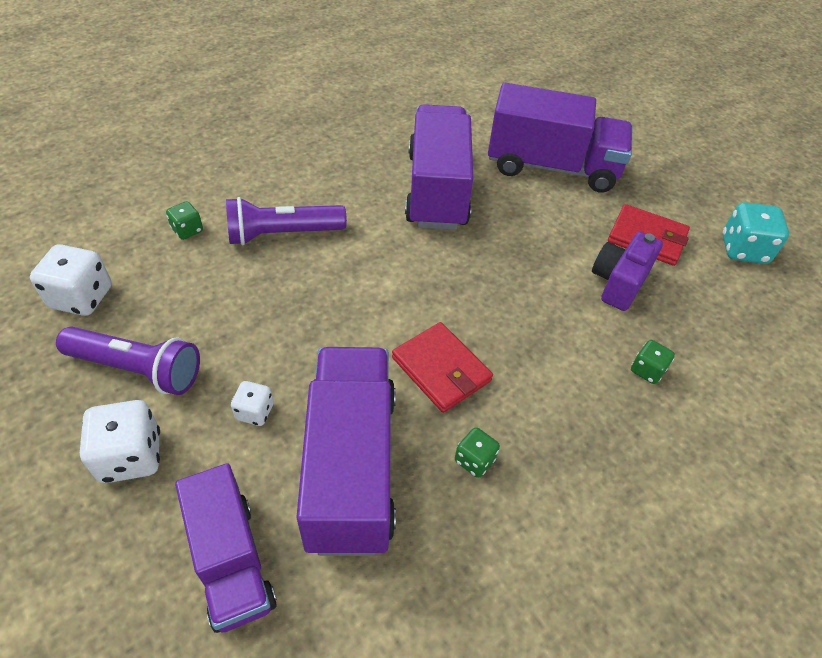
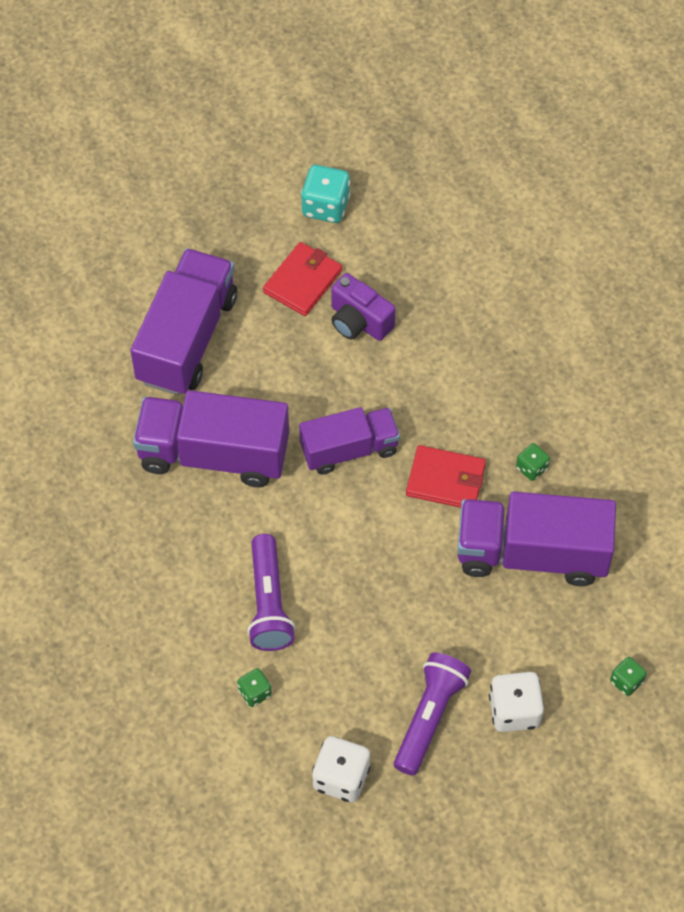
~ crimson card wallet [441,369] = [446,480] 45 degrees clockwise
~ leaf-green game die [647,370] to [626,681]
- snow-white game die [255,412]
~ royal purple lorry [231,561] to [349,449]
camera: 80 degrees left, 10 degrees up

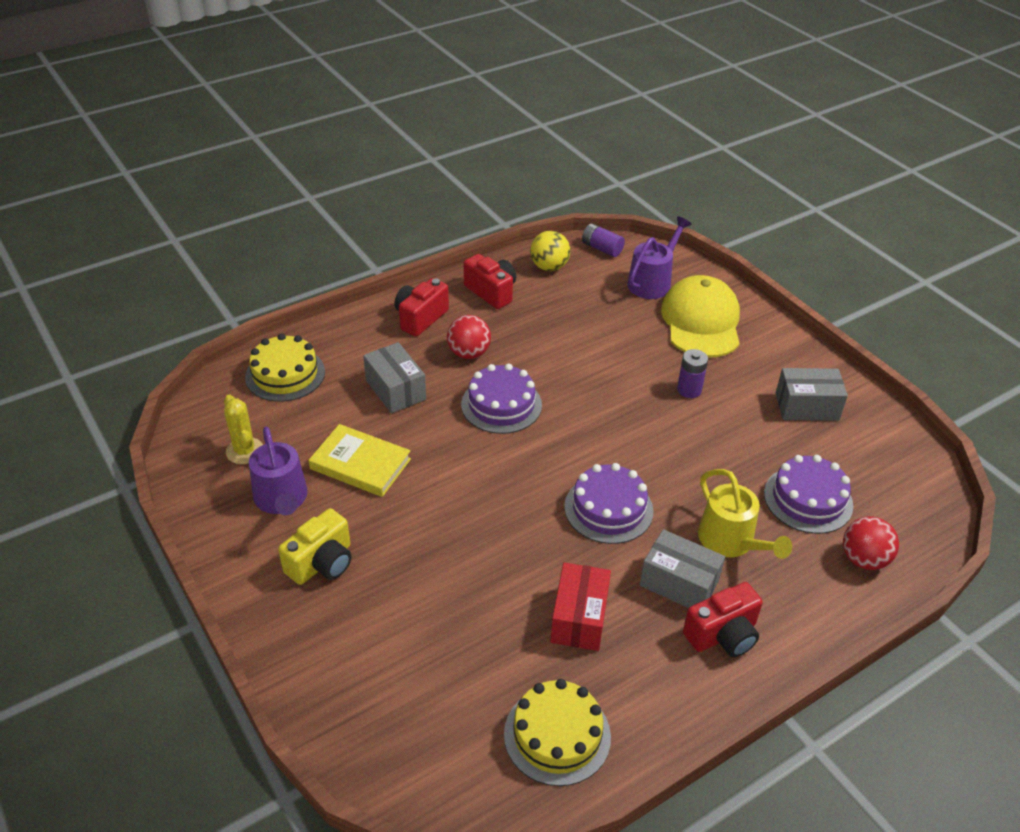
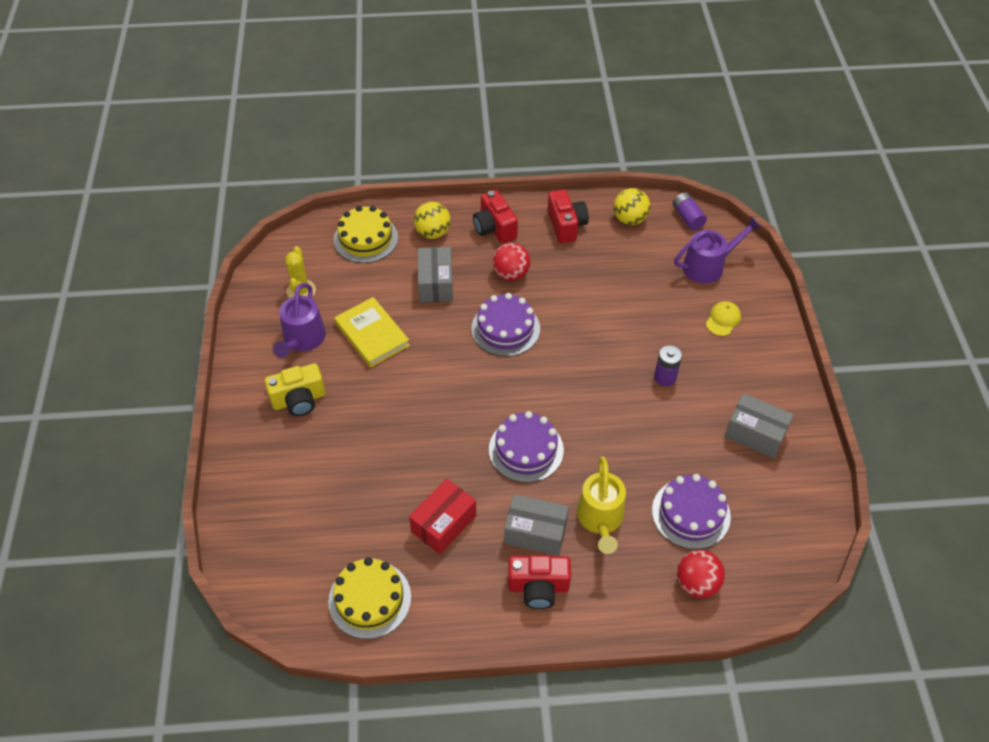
~ golden cap [701,321] = [723,319] x0.42
~ crimson photo camera [420,318] = [494,228] 90 degrees counterclockwise
~ grey parcel [679,583] = [535,532] 45 degrees counterclockwise
+ golden sphere [433,233]
camera: 30 degrees right, 10 degrees up

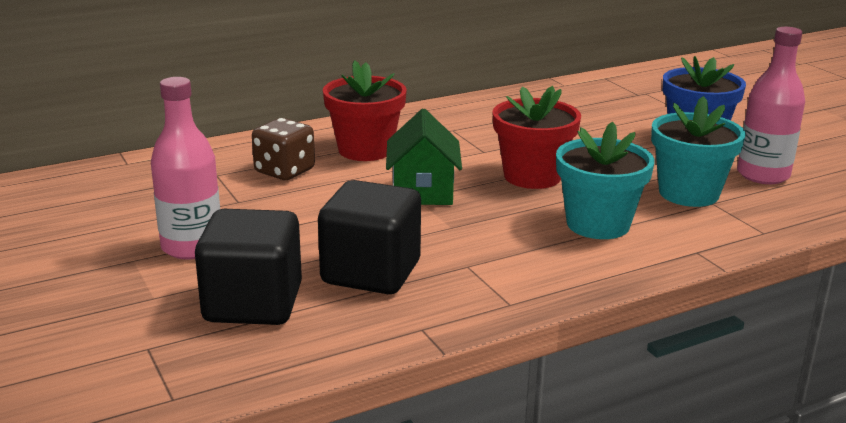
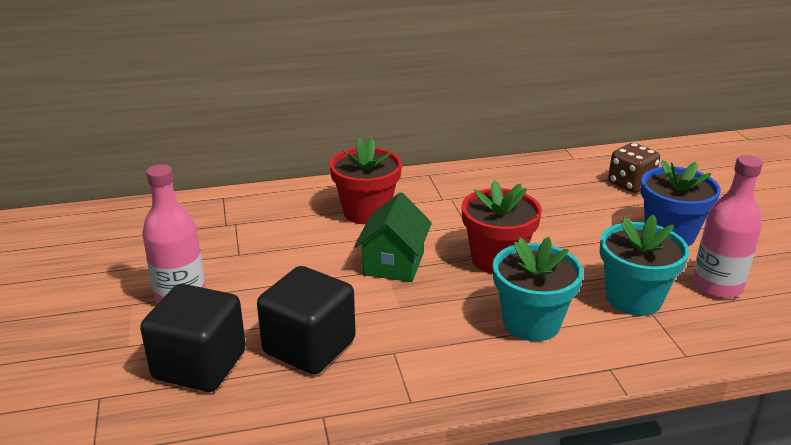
~ russet game die [284,171] to [630,184]
camera: 15 degrees right, 5 degrees up

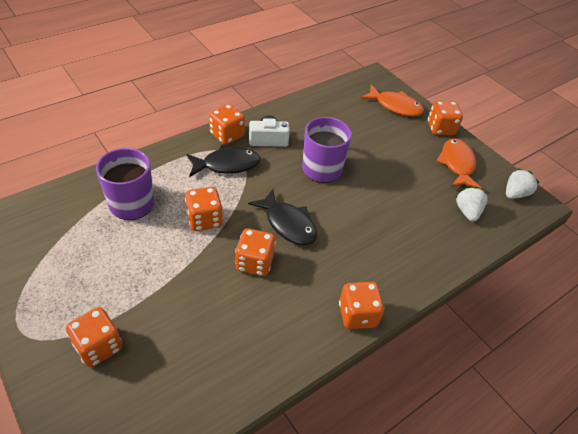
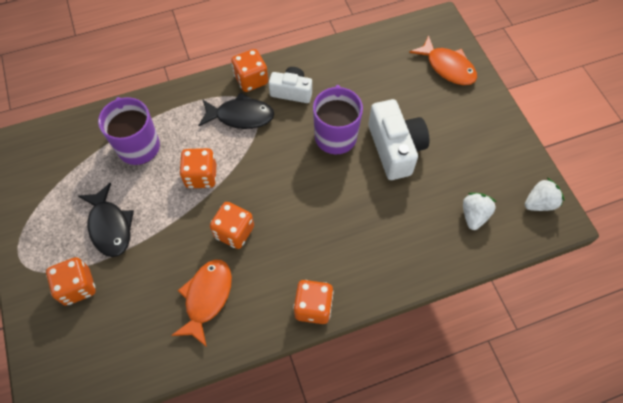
- orange-coloured game die [440,128]
~ orange-coloured toy fish [457,164] to [207,298]
~ ebony toy fish [288,224] to [110,226]
+ snow-white photo camera [395,148]
camera: 20 degrees right, 15 degrees up

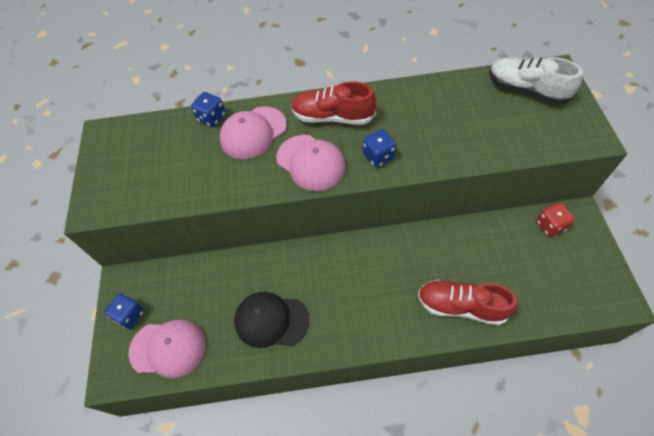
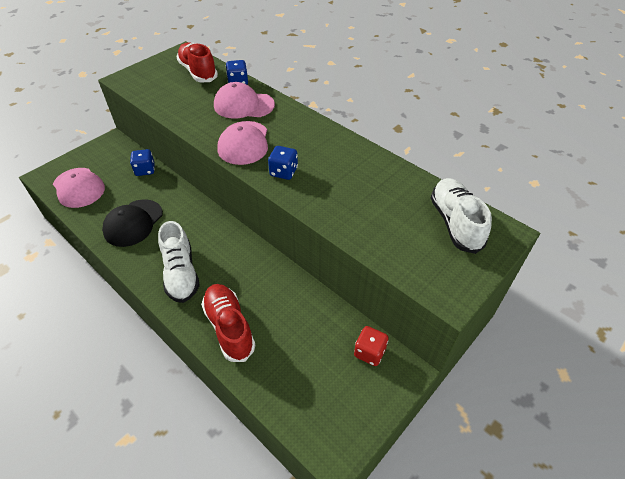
~ crimson shoe [333,117] to [198,72]
~ ebony cap [271,320] = [133,223] 120 degrees counterclockwise
~ cobalt game die [130,315] to [145,170]
+ snow-white shoe [181,273]
camera: 45 degrees right, 10 degrees down

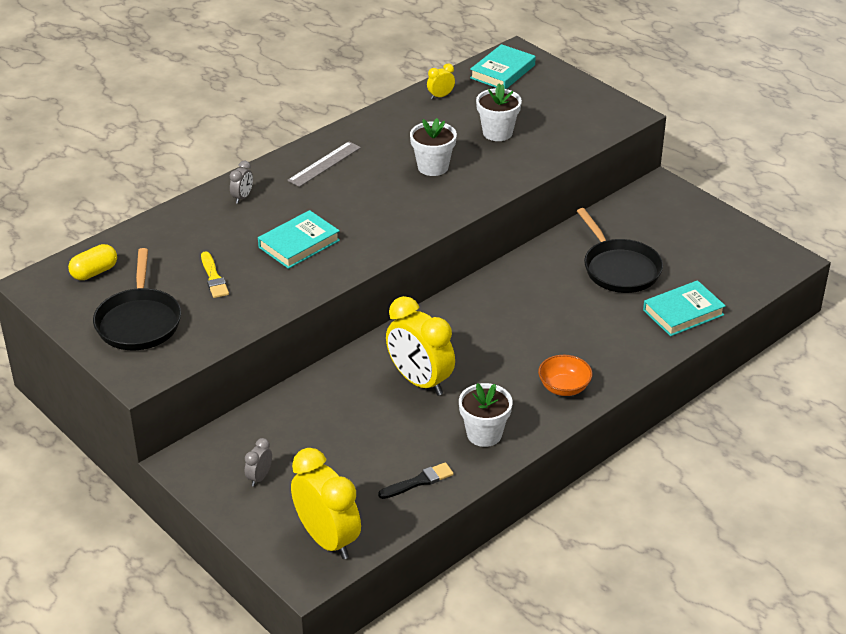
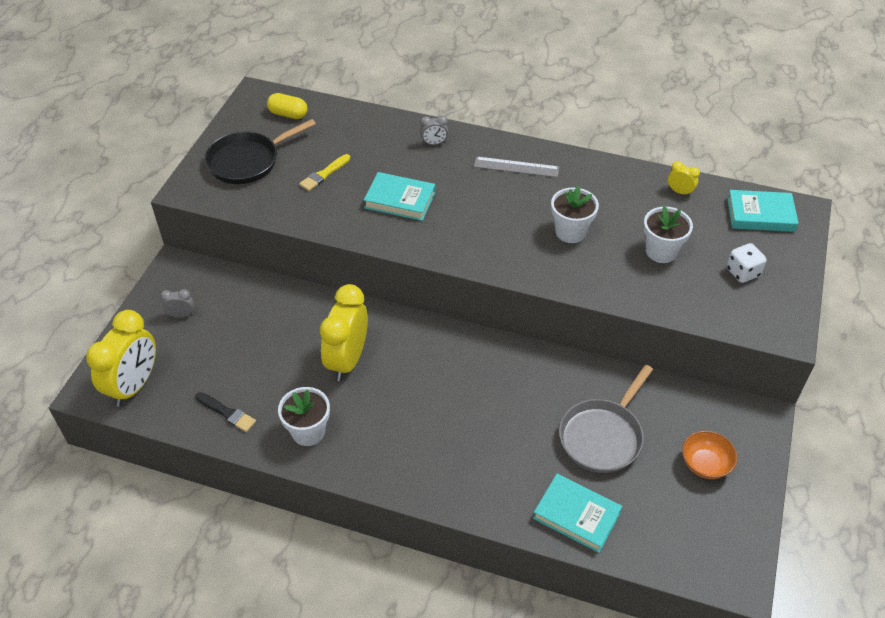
~ ebony frying pan [619,268] to grey frying pan [603,436]
~ orange-coloured deep dish [564,387] to [705,464]
+ snow-white game die [742,272]
camera: 60 degrees right, 10 degrees up

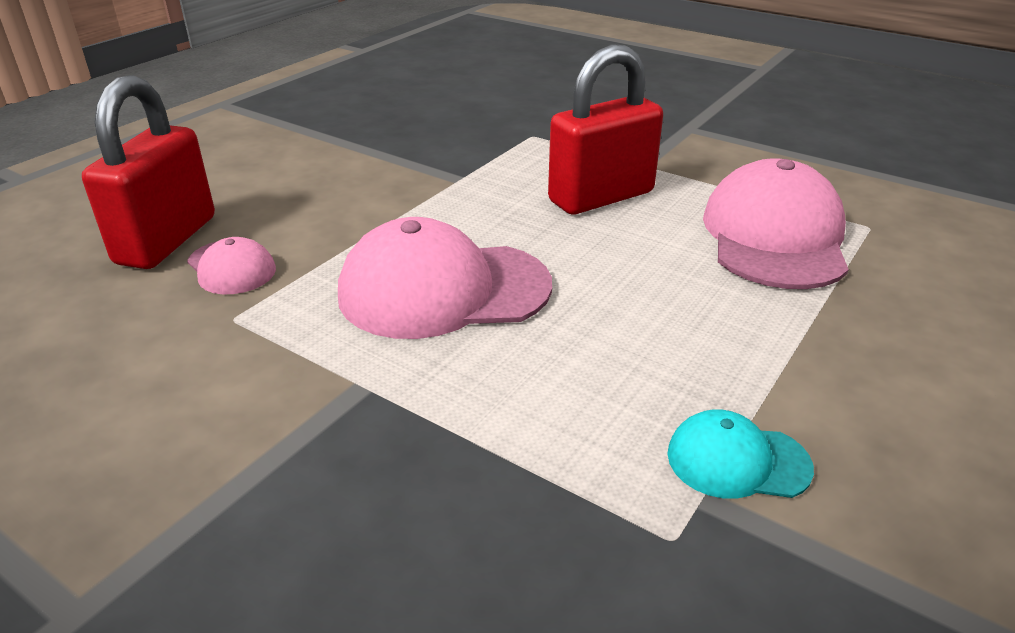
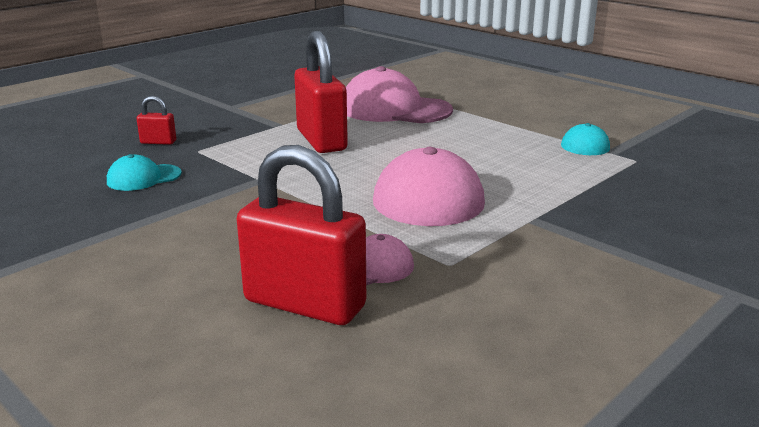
+ crimson small lock [158,142]
+ aqua cap [143,178]
camera: 80 degrees left, 10 degrees down

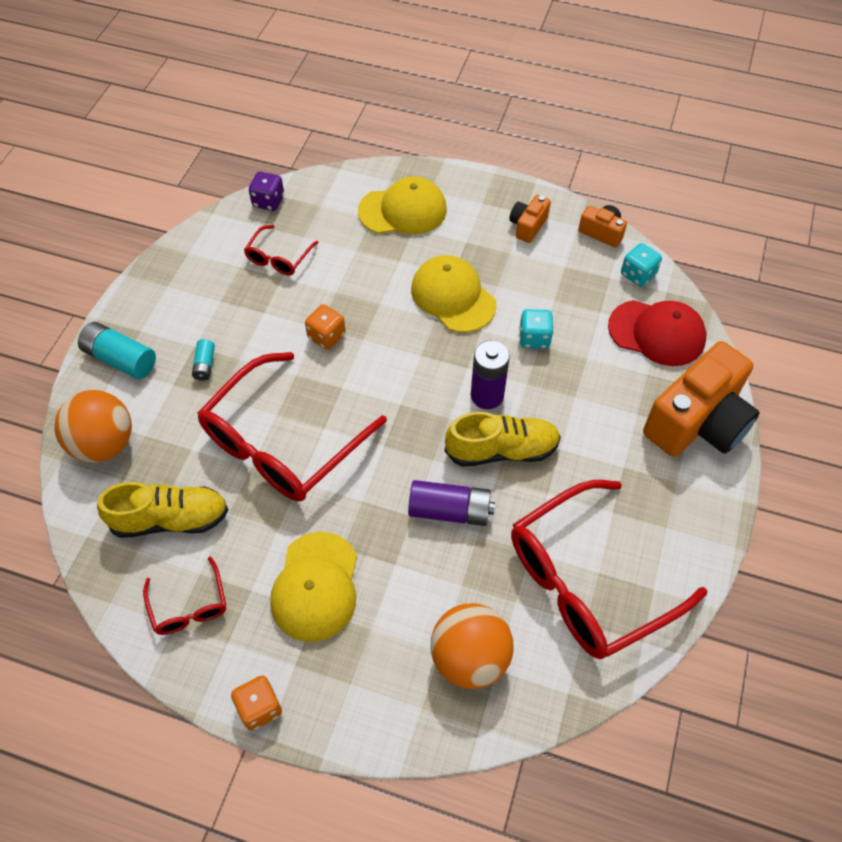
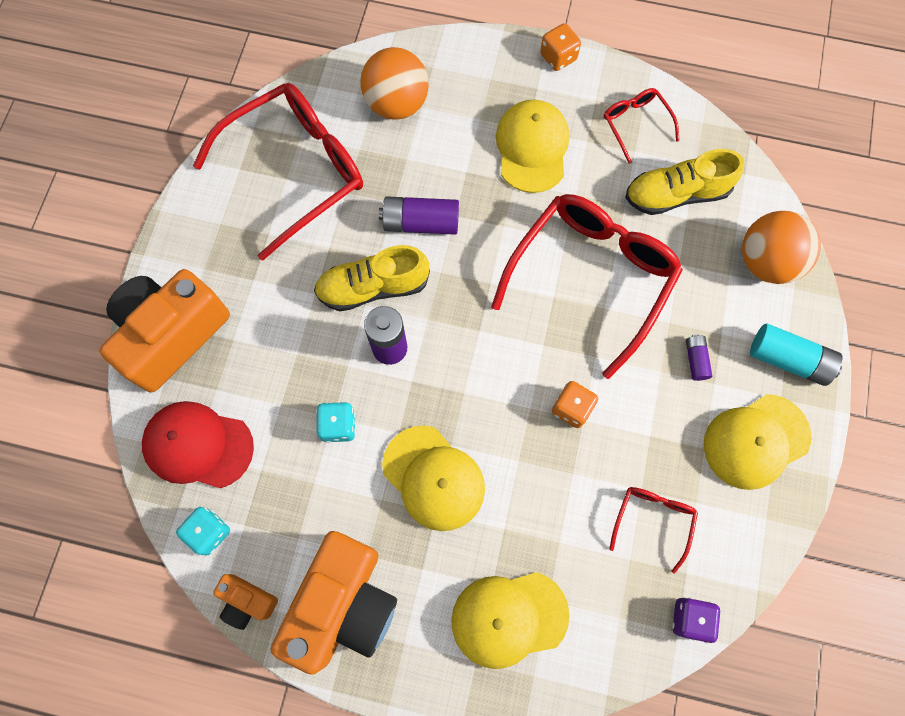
~ orange-coloured photo camera [528,226] = [343,604] x2.18
~ aqua battery [205,365] to royal purple battery [695,360]
+ golden cap [756,441]
camera: 175 degrees right, 15 degrees up

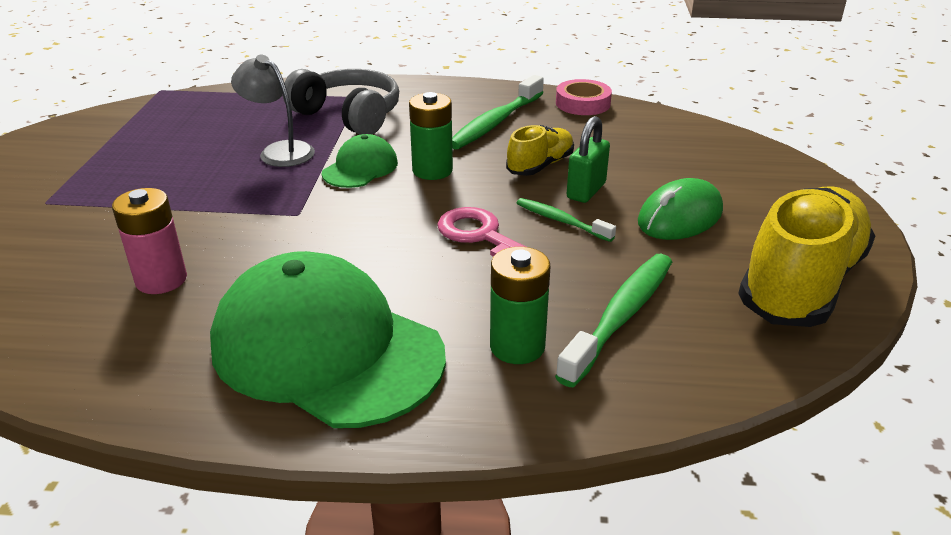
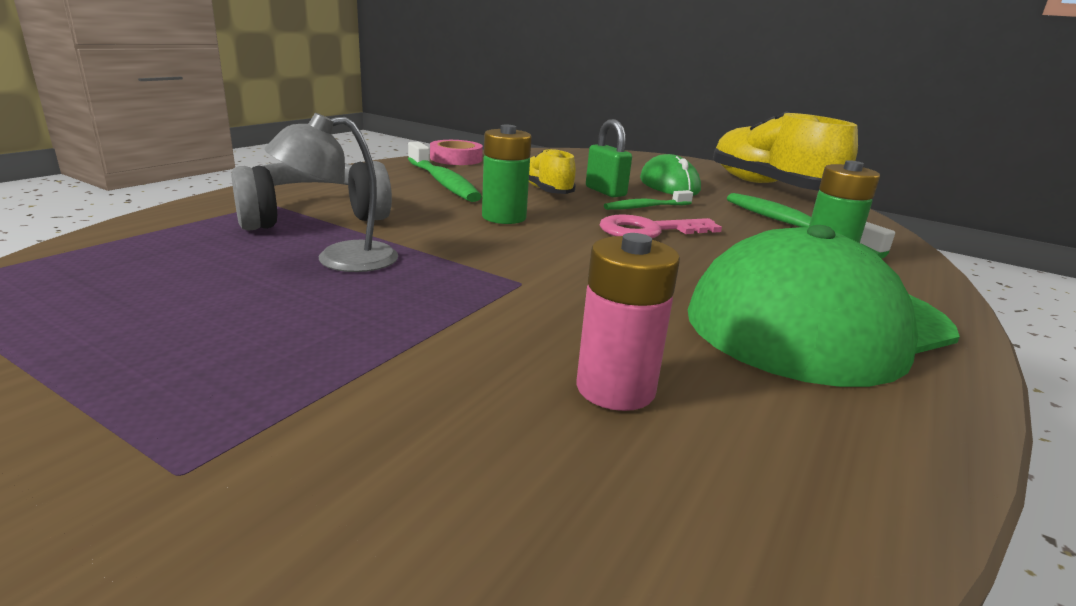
- leaf-green cap [360,168]
camera: 65 degrees left, 10 degrees down

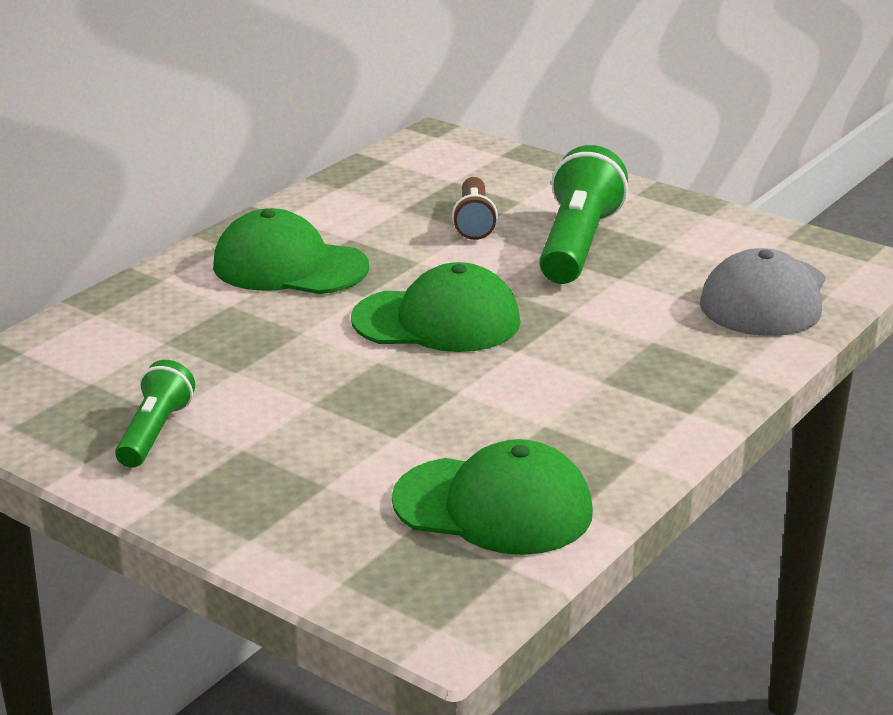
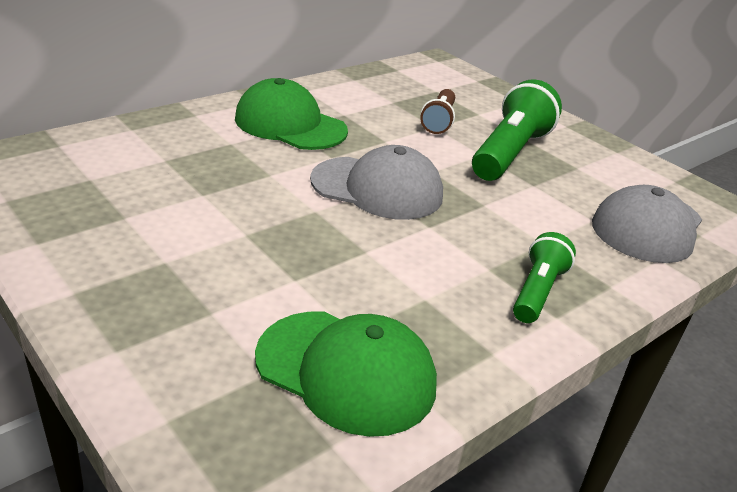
~ leaf-green cap [437,321] to grey cap [377,188]
~ leaf-green flashlight [155,432] to [537,291]
camera: 10 degrees right, 5 degrees up

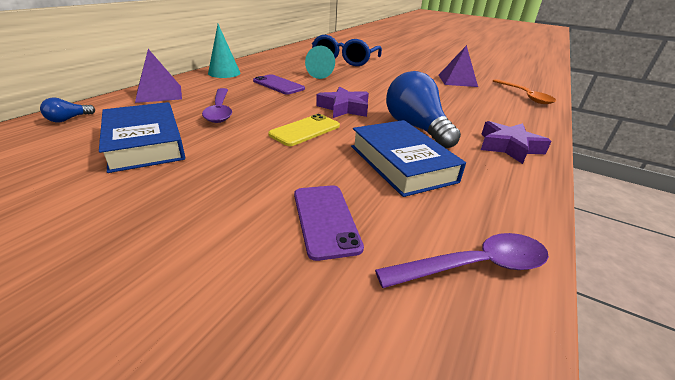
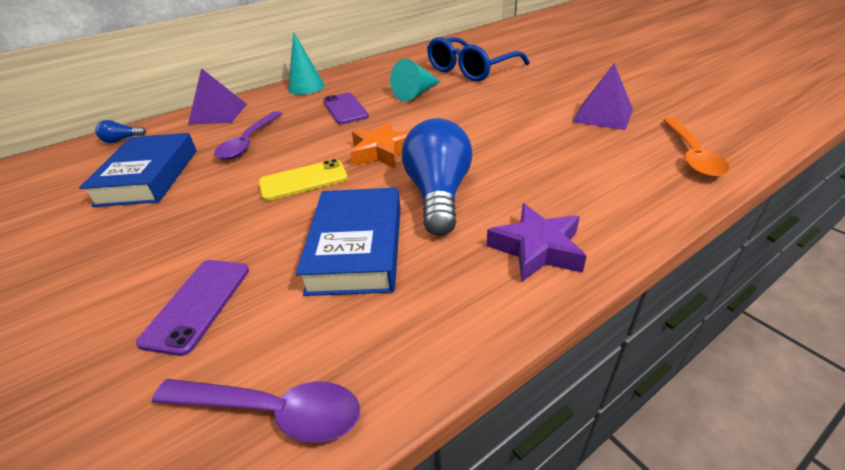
~ royal purple star [344,108] to orange-coloured star [382,152]
camera: 30 degrees right, 5 degrees up

